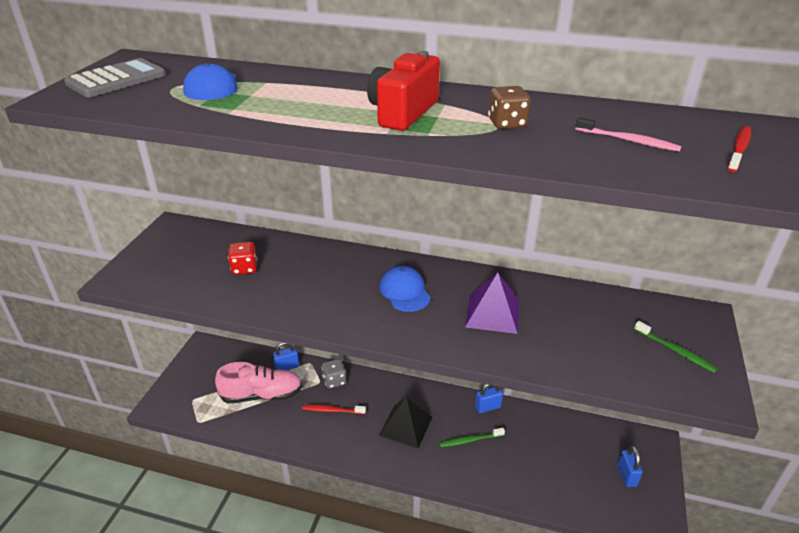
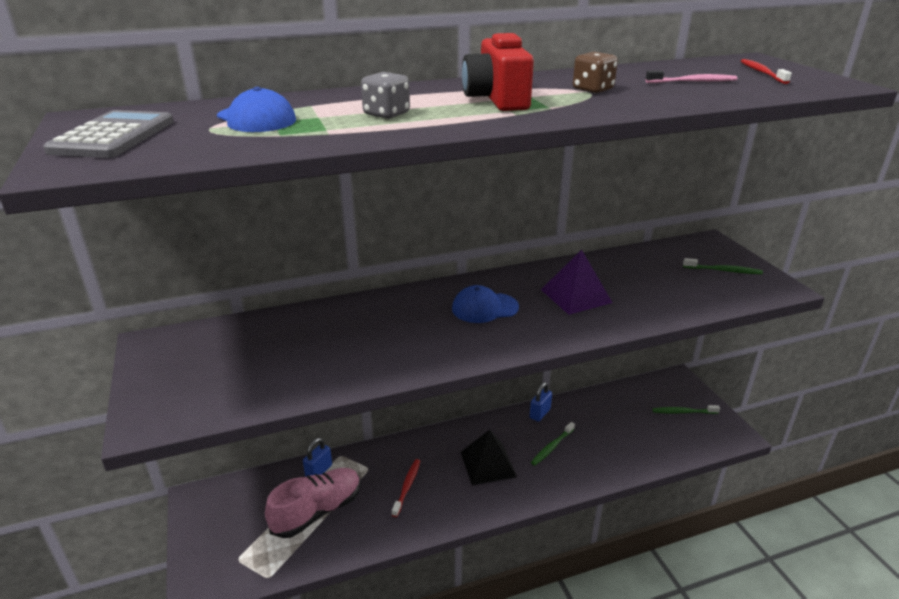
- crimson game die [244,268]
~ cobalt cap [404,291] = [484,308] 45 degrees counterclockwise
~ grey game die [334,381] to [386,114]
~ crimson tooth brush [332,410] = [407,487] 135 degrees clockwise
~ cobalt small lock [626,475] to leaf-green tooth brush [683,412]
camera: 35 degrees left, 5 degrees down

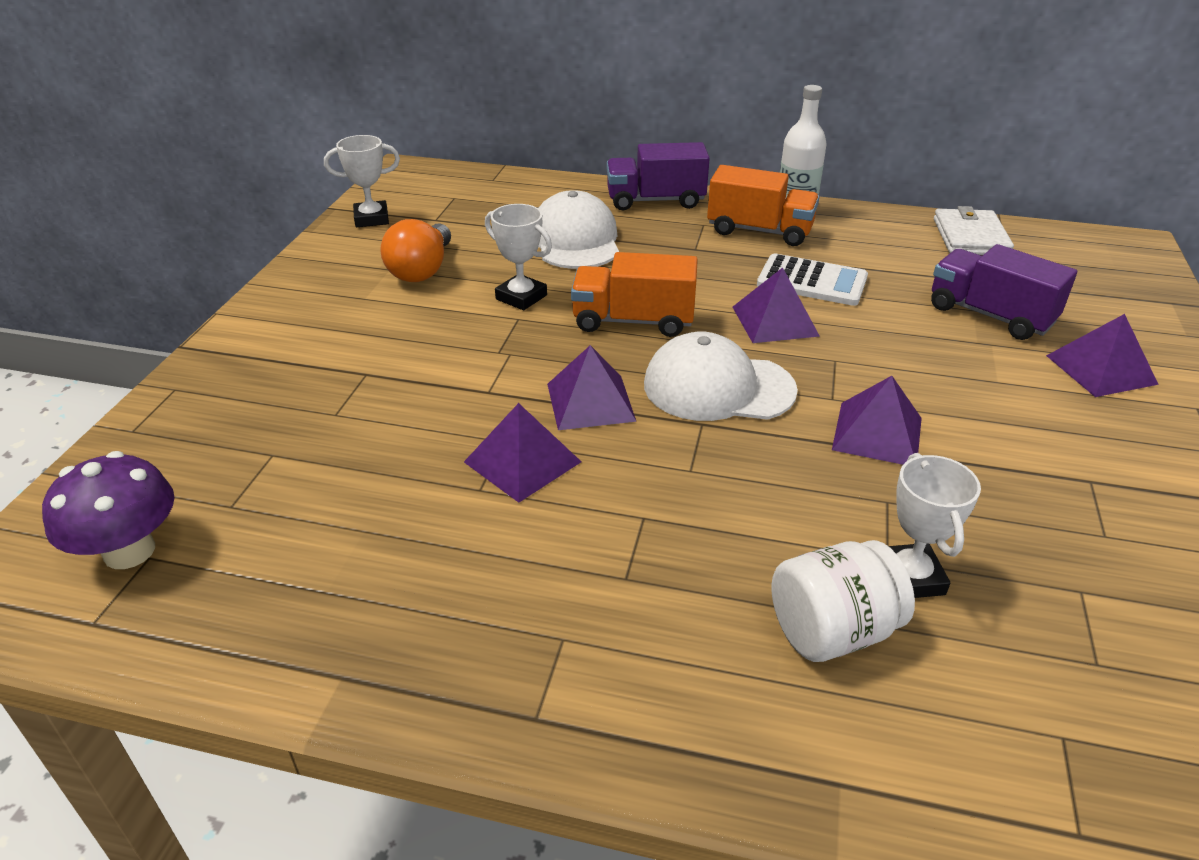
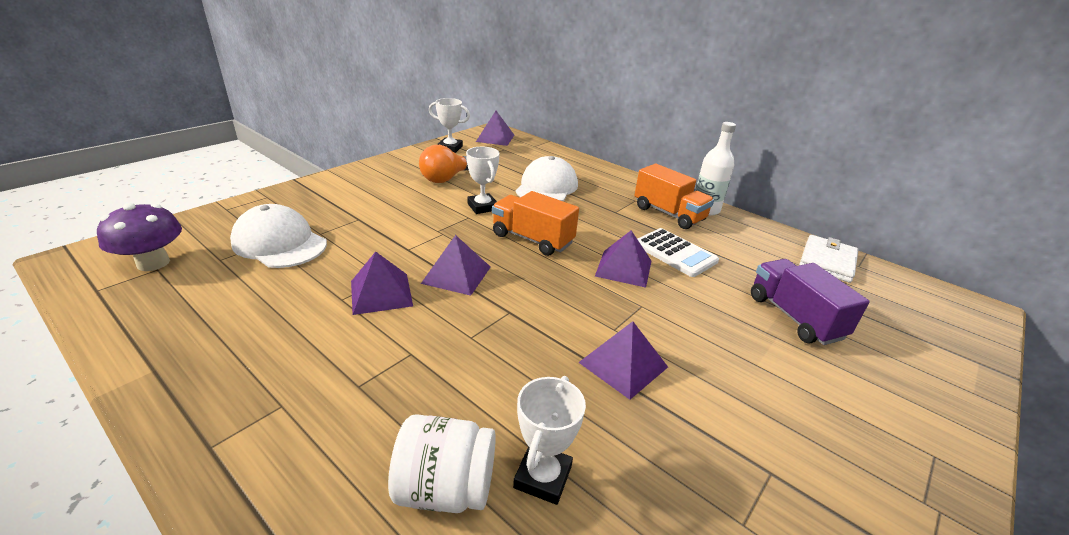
- royal purple lorry [655,201]
~ royal purple pyramid [1101,369] to [495,138]
~ snow-white cap [718,387] to [279,243]
camera: 25 degrees right, 5 degrees down

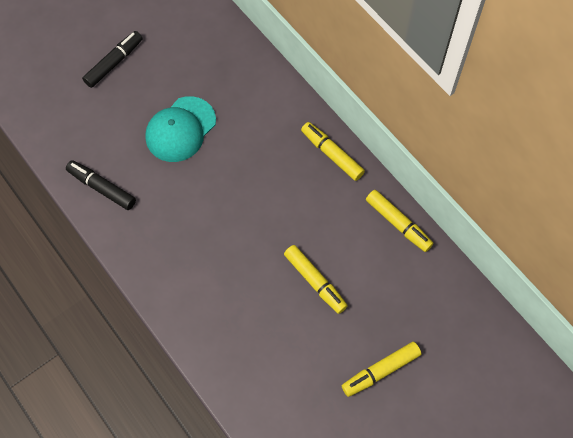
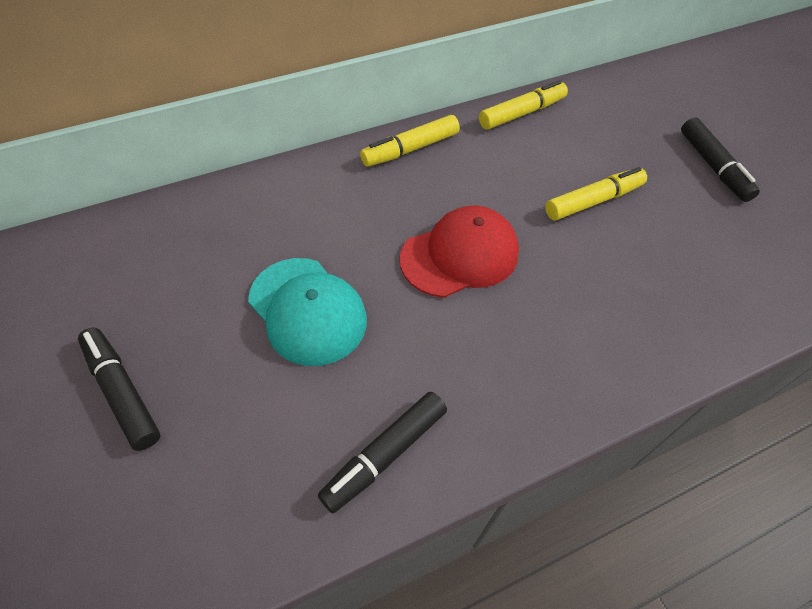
~ golden marker [380,371] to ebony marker [713,166]
+ crimson cap [460,255]
camera: 80 degrees left, 10 degrees down

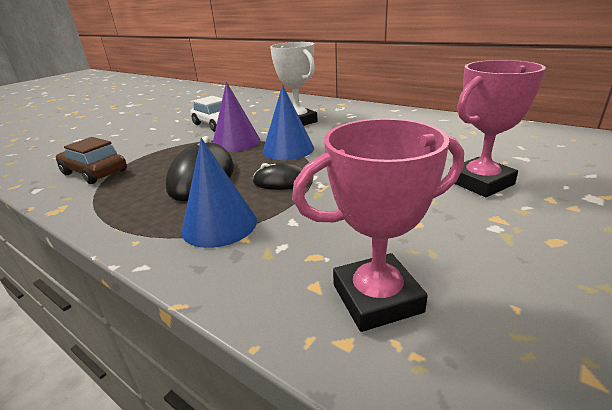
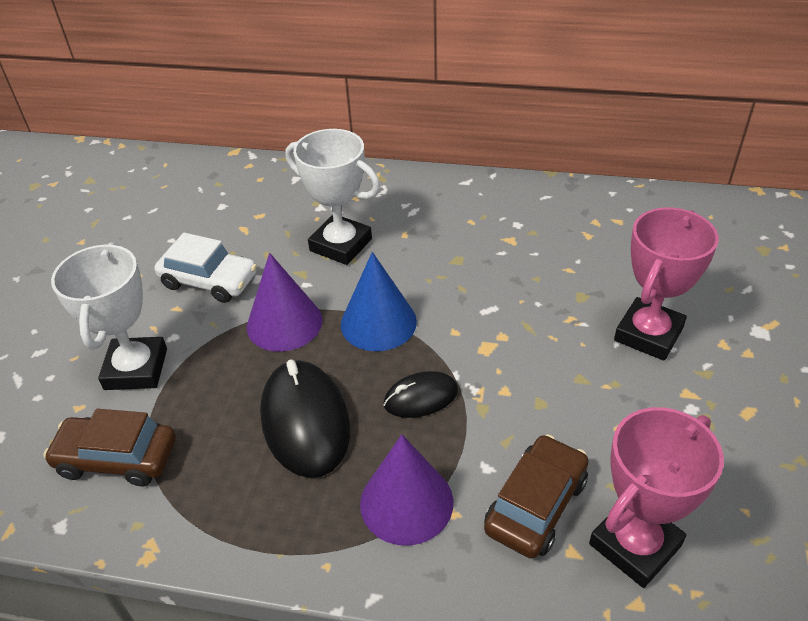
~ cobalt cone [219,225] to royal purple cone [406,502]
+ snow-white prize cup [136,369]
+ russet car [536,505]
camera: 25 degrees left, 15 degrees up

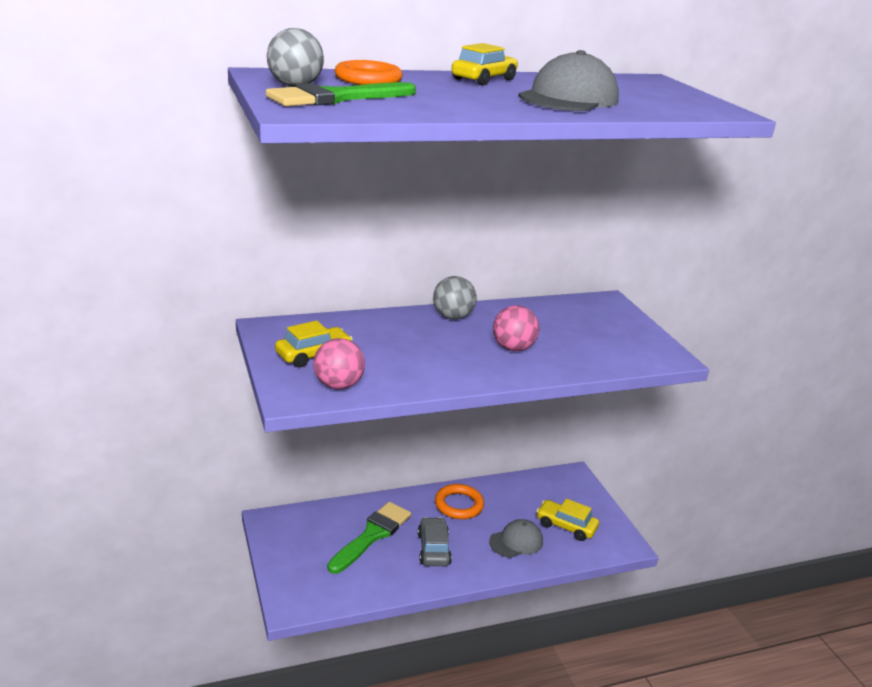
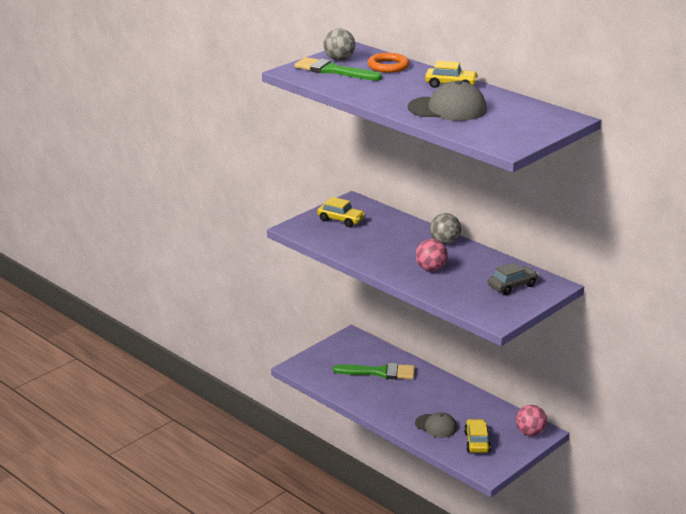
~ rose-pink sphere [338,385] to [530,433]
- orange-coloured torus [459,505]
~ grey car [433,549] to [512,286]
camera: 65 degrees right, 0 degrees up

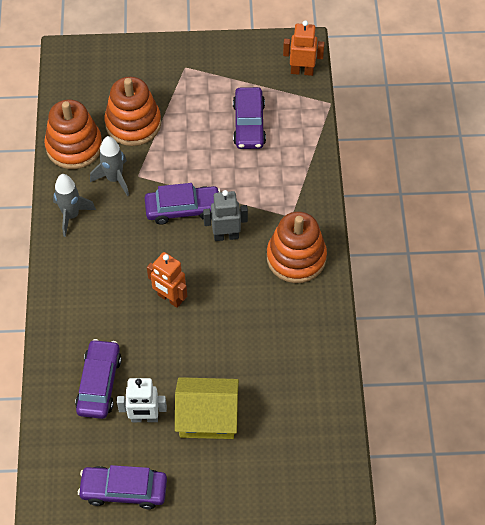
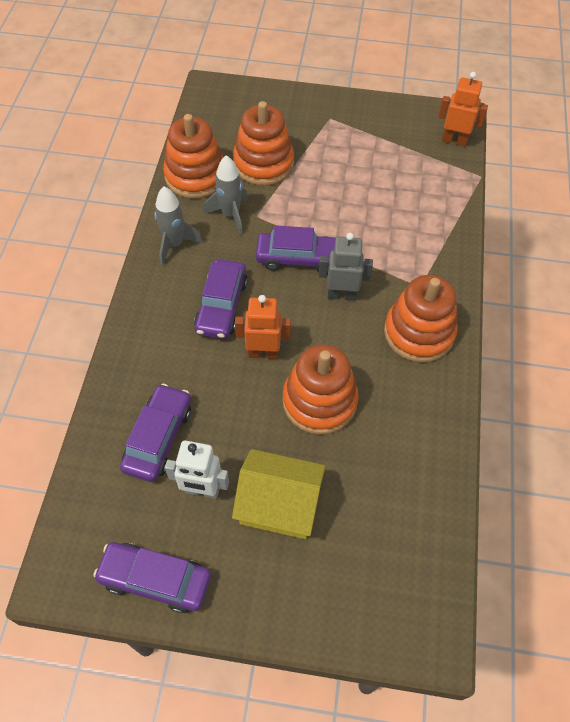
~ royal purple car [249,124] to [221,306]
~ orange-coloured toy robot [170,298] = [263,353] 135 degrees clockwise
+ orange-coloured stacking toy [319,401]
camera: 10 degrees right, 0 degrees up

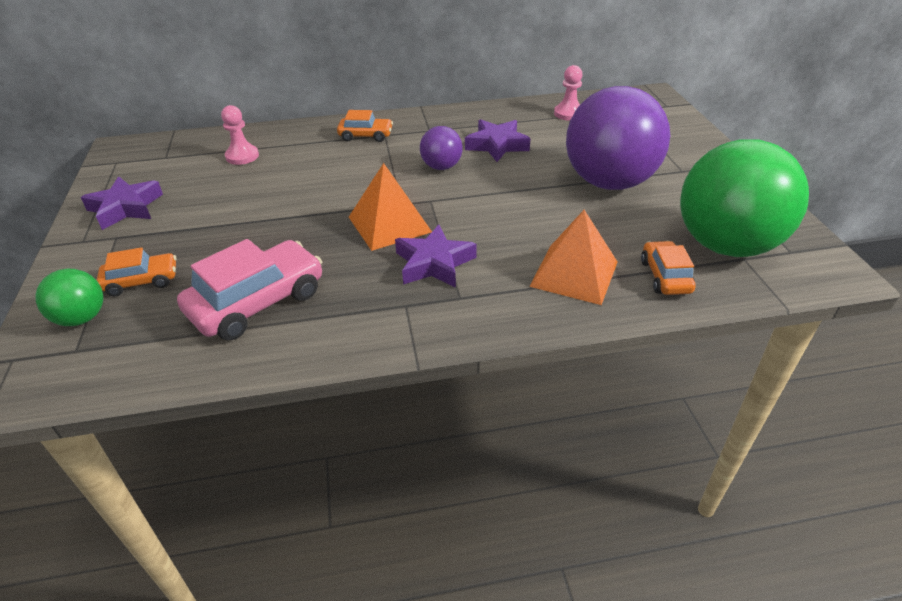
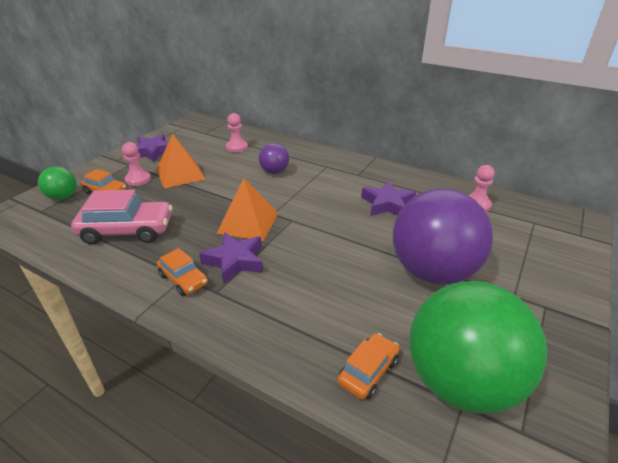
~ orange-coloured car [366,136] to [183,279]
~ royal purple sphere [441,167] to [274,172]
~ orange-coloured pyramid [574,274] to [180,174]
+ rose-pink chess pawn [138,179]
camera: 40 degrees right, 5 degrees down

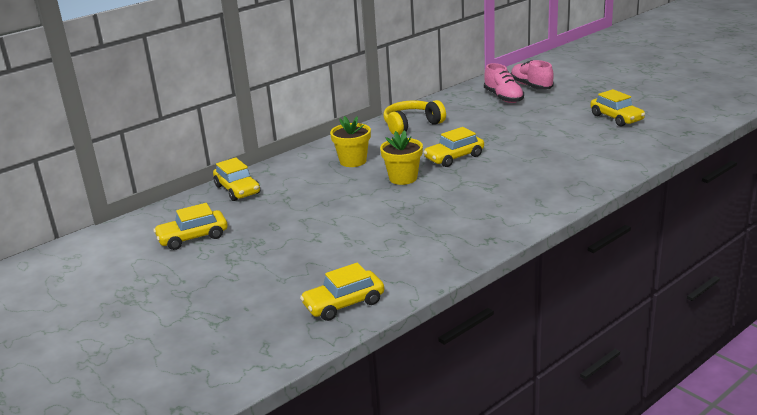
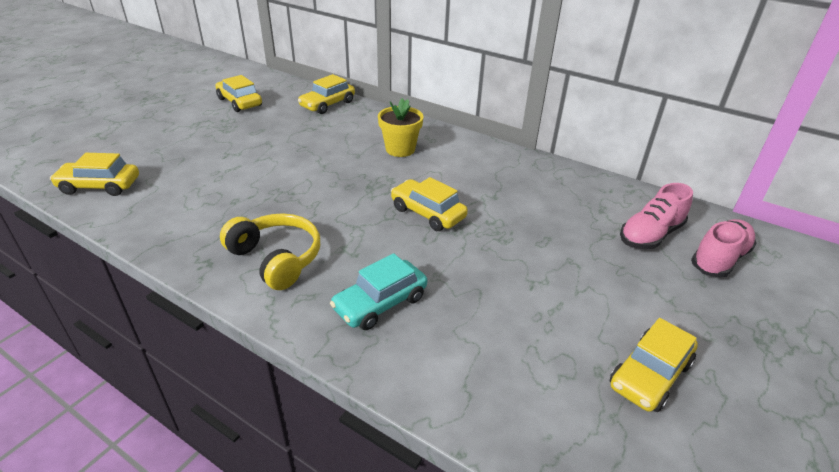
~ golden headset [412,125] to [276,259]
- golden plant pot [403,178]
~ golden car [344,304] = [100,186] 45 degrees counterclockwise
+ aqua car [380,303]
camera: 70 degrees right, 10 degrees up

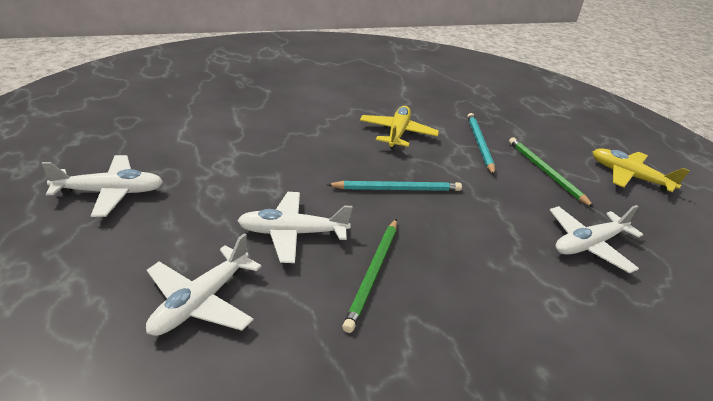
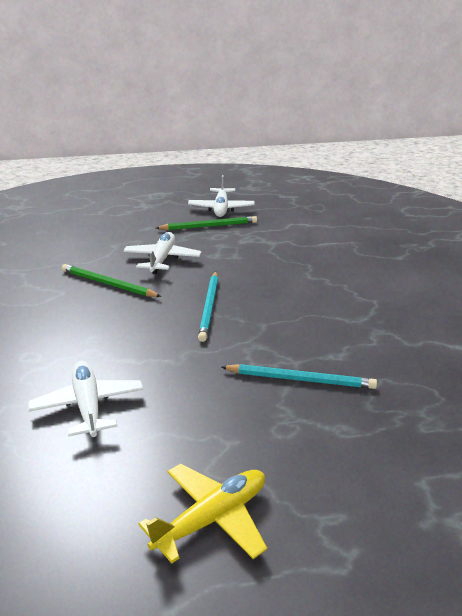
- golden plane [397,133]
~ leaf-green pencil [545,172] to [209,226]
- snow-white plane [201,302]
camera: 105 degrees right, 5 degrees down

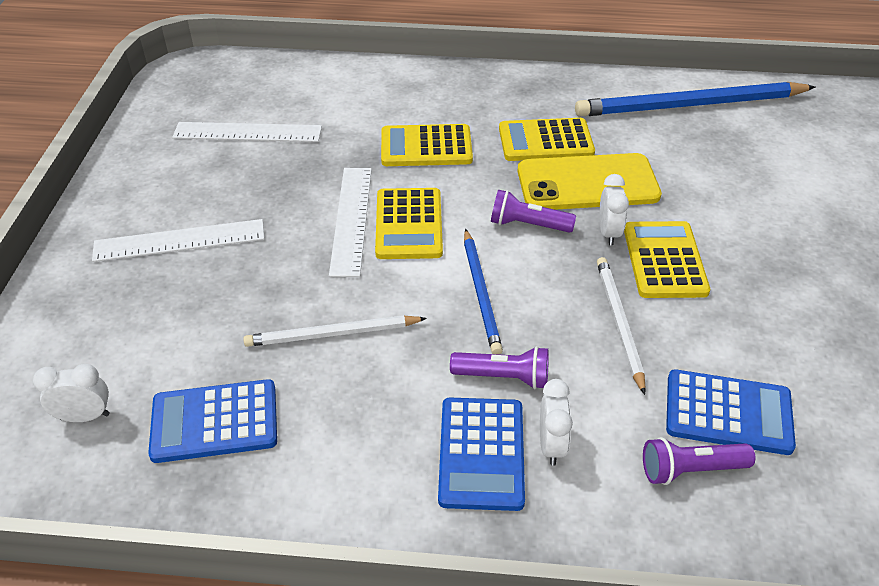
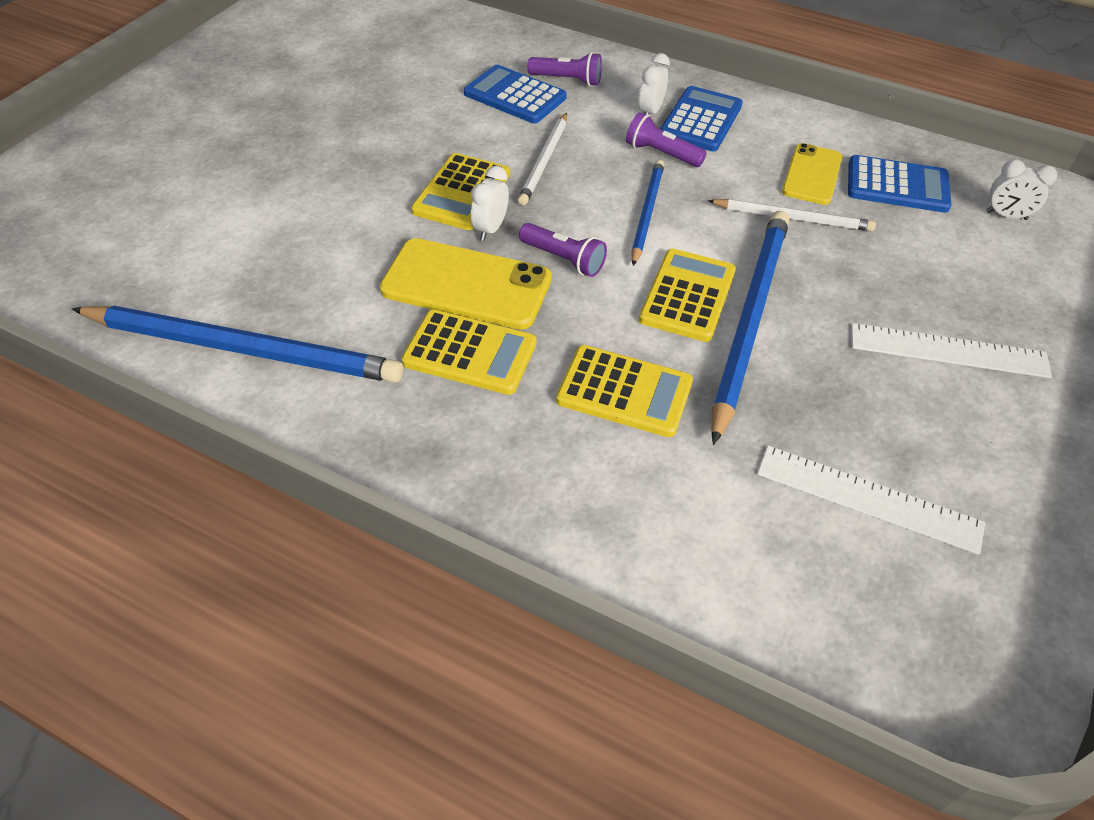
~ snow-white ruler [351,219] to cobalt pencil [749,319]
+ golden smartphone [812,175]
camera: 160 degrees left, 5 degrees up

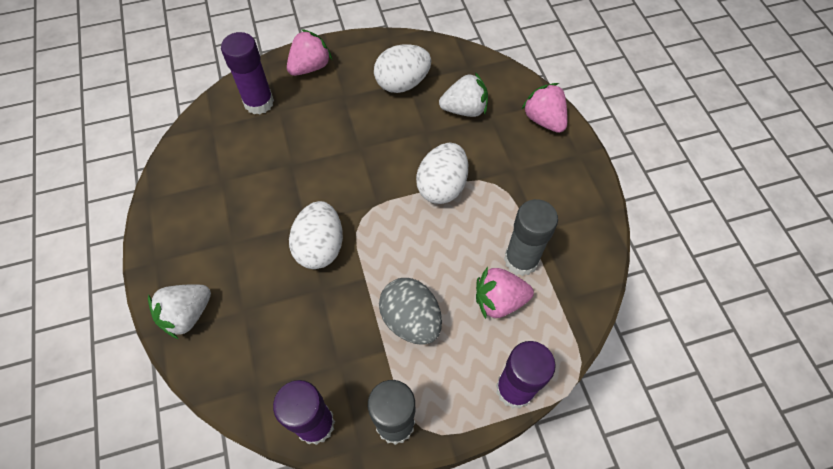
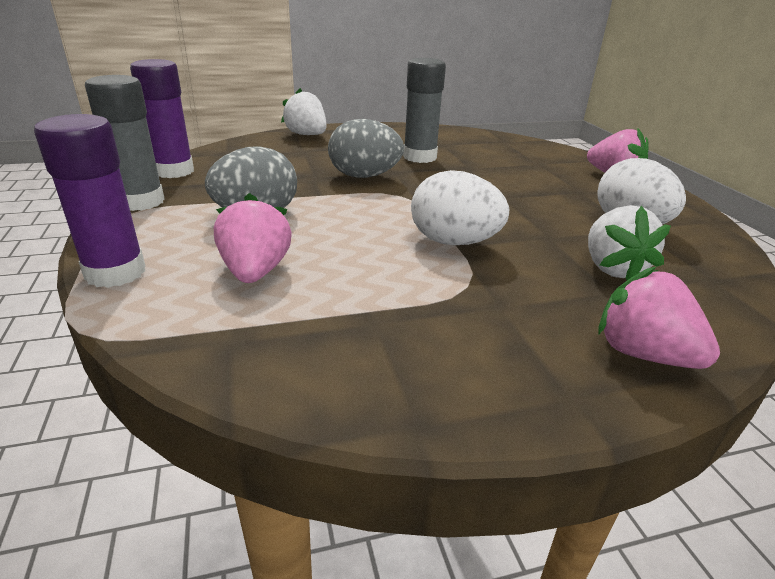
- royal purple glue stick [259,102]
~ rose-pink toy strawberry [544,120] = [643,353] 105 degrees counterclockwise
~ grey glue stick [521,260] to [419,157]
~ snow-white toy egg [320,247] to grey toy egg [364,176]
camera: 90 degrees right, 30 degrees down

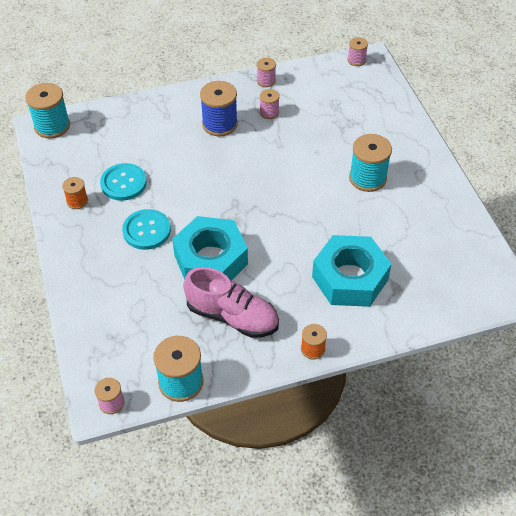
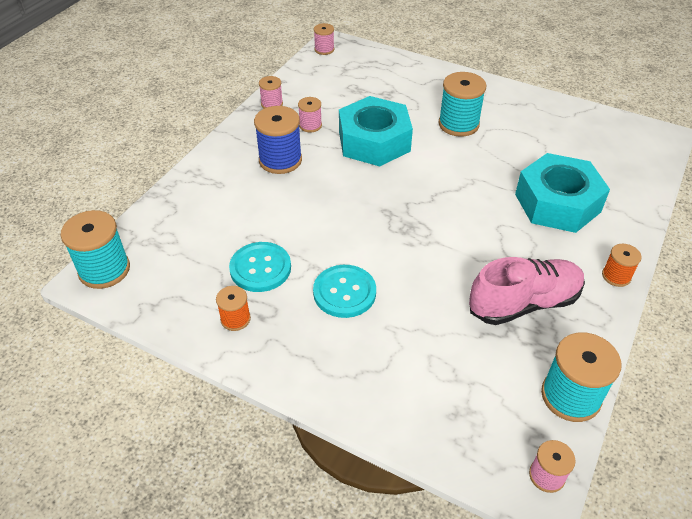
~ aqua nut [211,259] to [374,141]
camera: 45 degrees left, 5 degrees down

